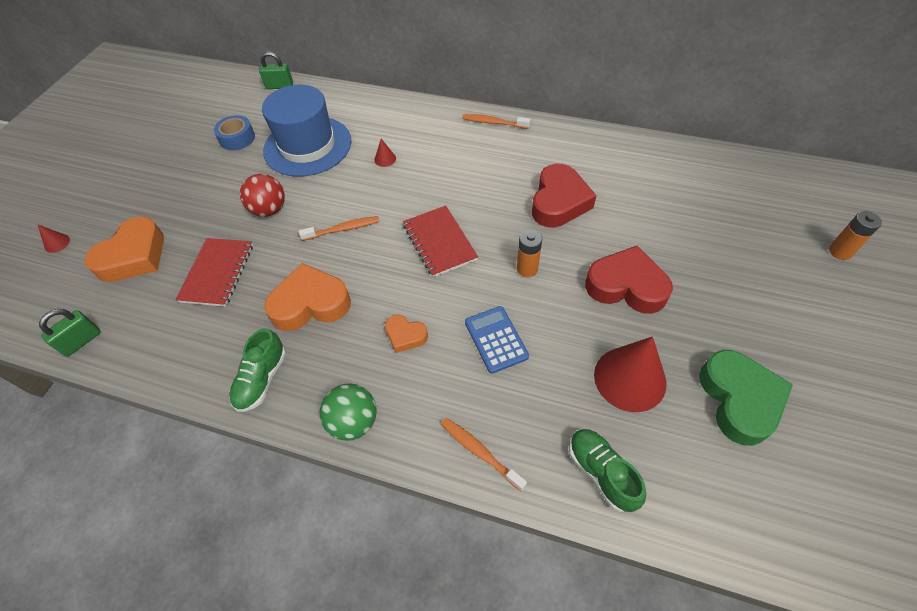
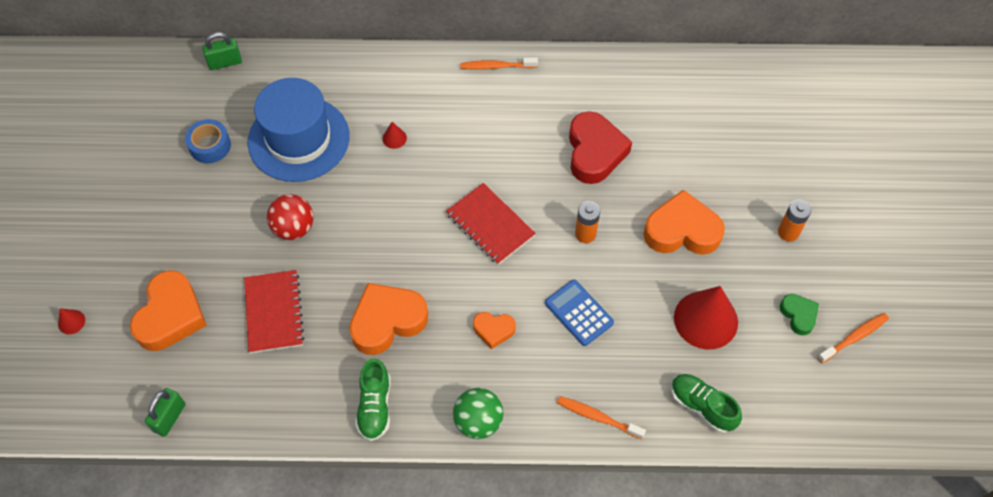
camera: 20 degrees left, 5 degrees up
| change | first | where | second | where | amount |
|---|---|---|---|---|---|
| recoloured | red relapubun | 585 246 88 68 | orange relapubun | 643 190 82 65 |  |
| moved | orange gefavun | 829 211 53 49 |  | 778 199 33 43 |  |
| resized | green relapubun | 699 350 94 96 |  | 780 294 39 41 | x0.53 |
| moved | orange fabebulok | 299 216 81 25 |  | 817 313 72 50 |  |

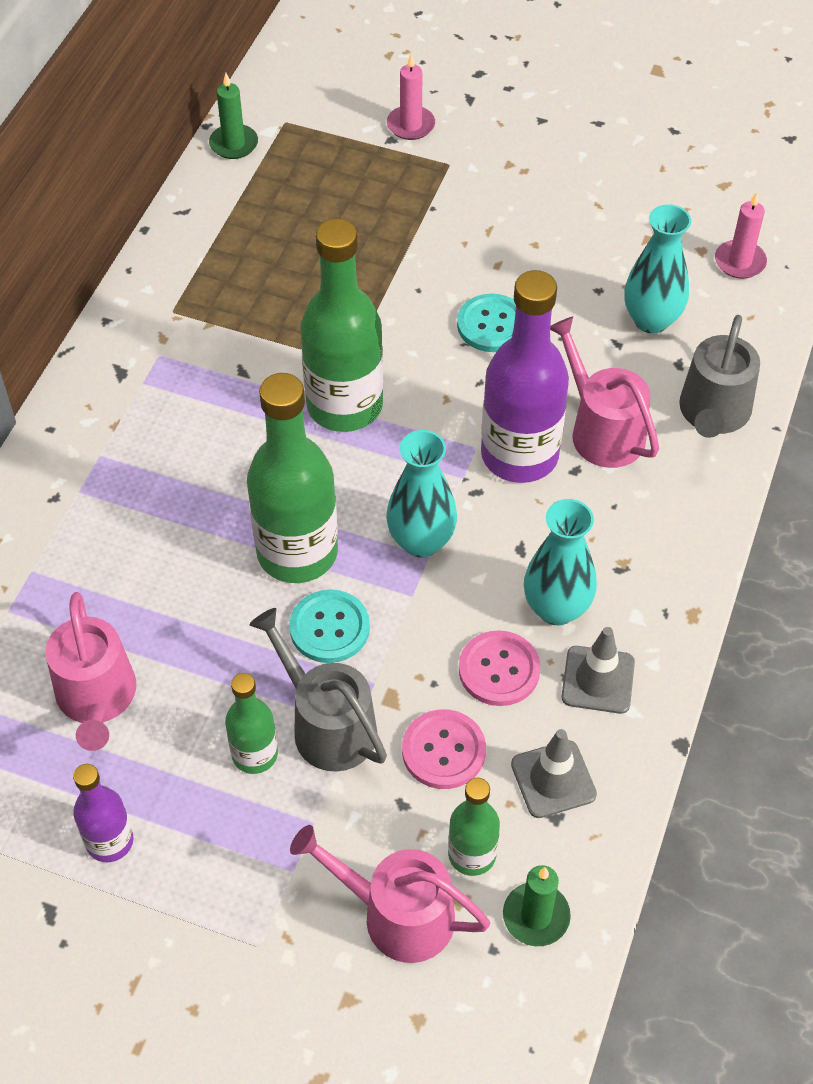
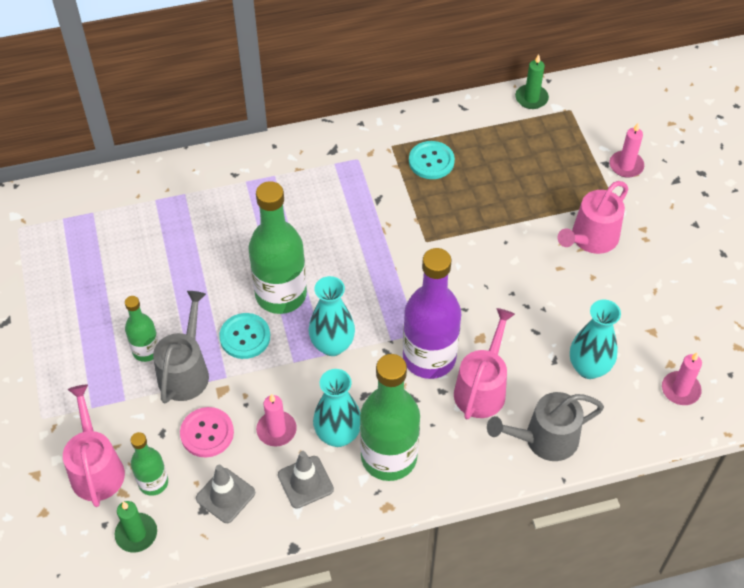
camera: 55 degrees right, 0 degrees up
| change | first | where | second | where | amount |
|---|---|---|---|---|---|
| replaced | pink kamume | 459 630 82 76 | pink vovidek | 256 394 41 52 |  |
| moved | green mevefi | 300 219 83 213 |  | 360 354 60 127 |  |
| moved | turquoise kamume | 457 294 59 58 |  | 409 141 46 38 |  |
| moved | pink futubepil | 46 592 90 159 |  | 557 181 72 73 |  |
| removed | purple mevefi | 73 764 61 98 |  |  |  |

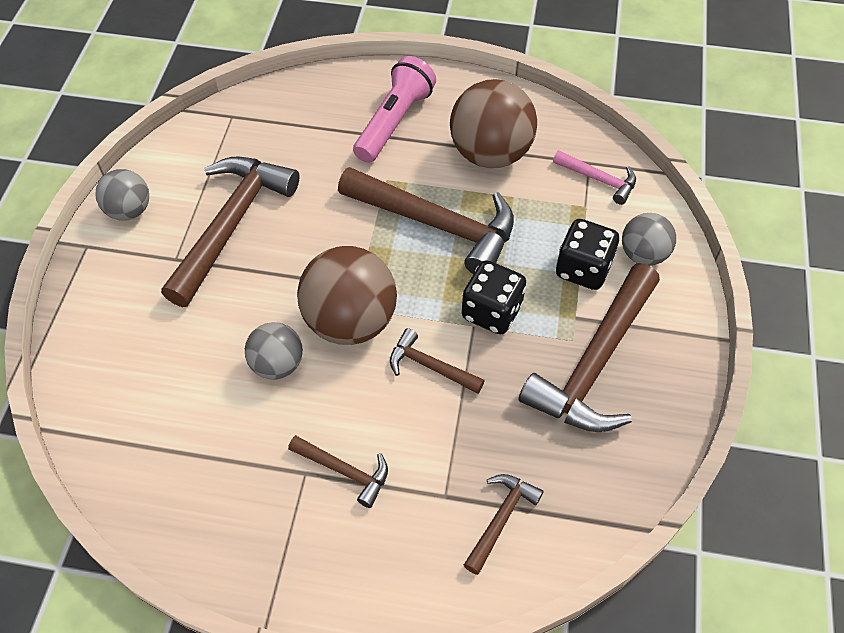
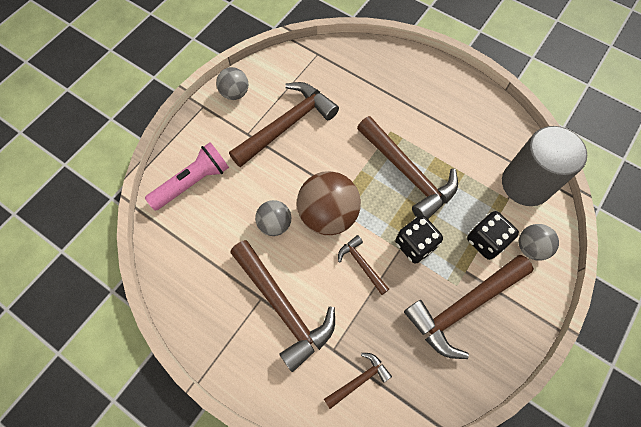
camera: 25 degrees right, 10 degrees up
| change | first | where | second | where | amount |
|---|---|---|---|---|---|
| moved | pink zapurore | 353 56 83 107 |  | 145 142 84 69 |  |
| resized | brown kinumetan | 288 435 100 73 |  | 230 240 105 132 | x2.05 |
| replaced | pink kinumetan | 553 150 83 55 | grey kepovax | 502 126 85 80 |  |
| removed | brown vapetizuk | 450 79 87 89 |  |  |  |

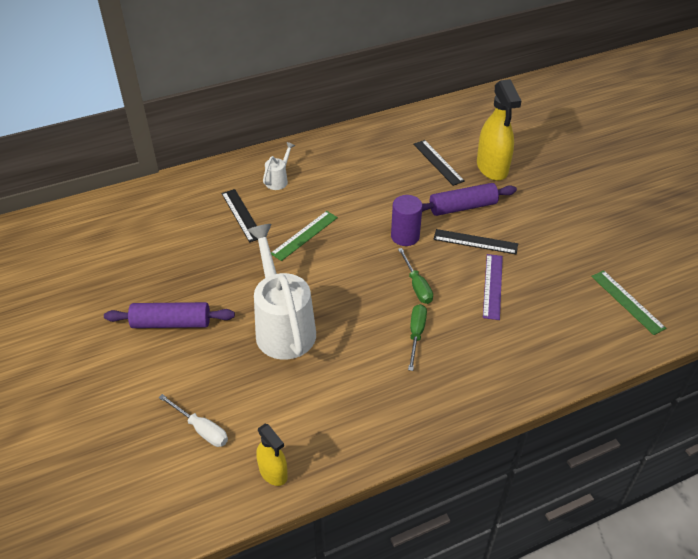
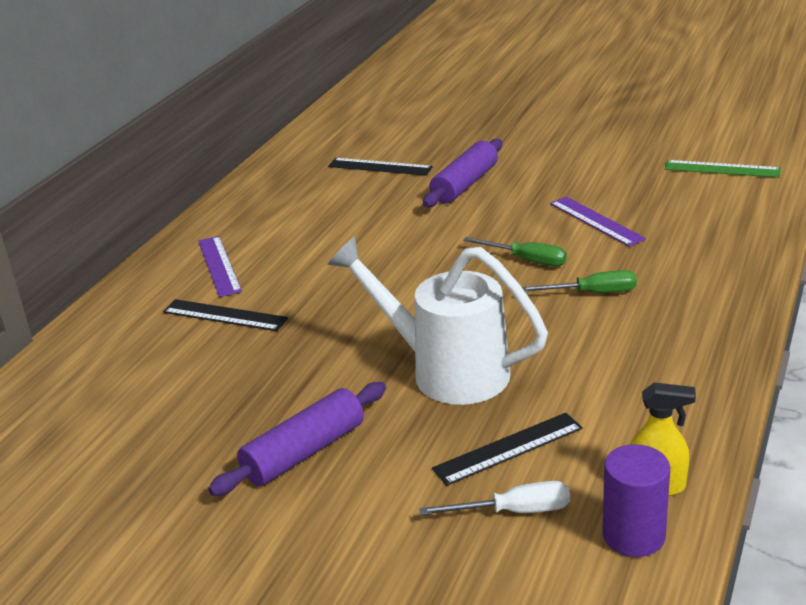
camera: 40 degrees left, 15 degrees down
| change | first | where | second | where | amount |
|---|---|---|---|---|---|
| replaced | white futubepil | 263 142 32 48 | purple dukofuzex | 198 236 44 61 |  |
| moved | black dukofuzex | 433 229 85 25 |  | 432 413 151 73 |  |
| turned | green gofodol | 408 304 19 67 |  | 522 270 115 23 | 120 degrees clockwise |
| moved | purple kepovax | 391 195 31 51 |  | 602 444 68 113 |  |
| removed | green dukofuzex | 271 211 67 50 |  |  |  |
| removed | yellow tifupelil | 477 79 44 102 |  |  |  |

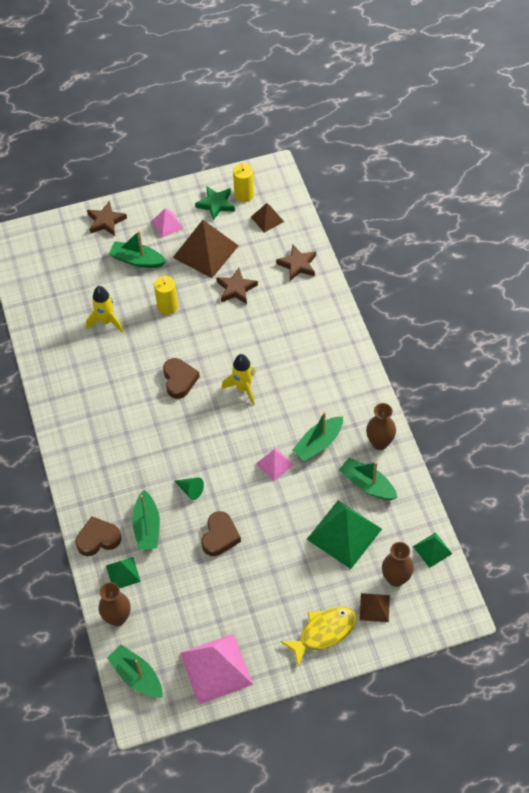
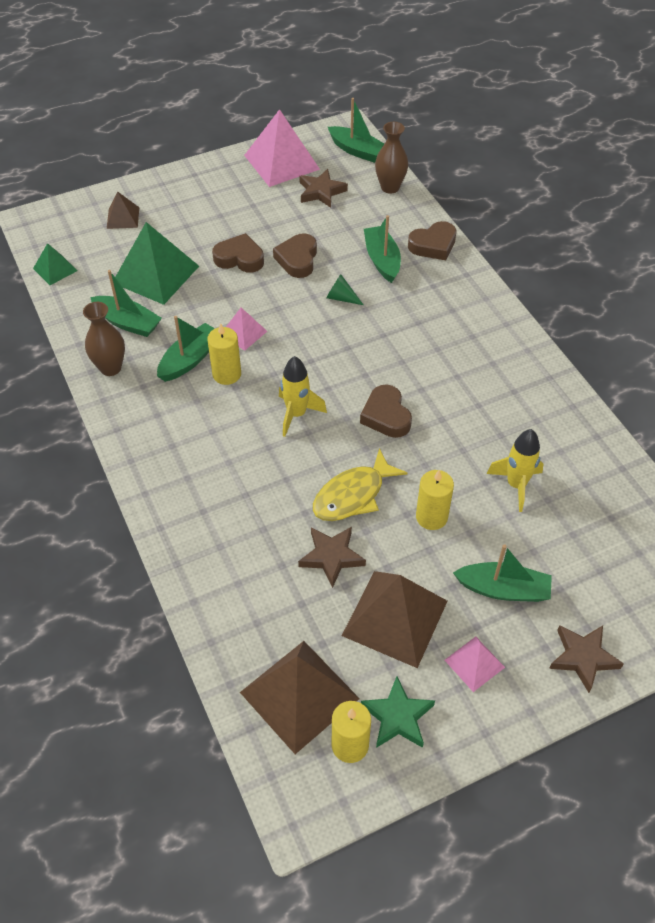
camera: 170 degrees right, 5 degrees down
| change | first | where | second | where | amount |
|---|---|---|---|---|---|
| added |  |  | yellow vovidek | 207 323 34 62 |  |
| added |  |  | brown relapubun | 212 233 52 40 |  |
| resized | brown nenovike | 251 203 33 30 |  | 240 641 120 113 | x1.94 |
| moved | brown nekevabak | 276 245 40 36 |  | 299 169 49 39 |  |
| moved | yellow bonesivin | 280 607 77 60 |  | 313 448 95 73 |  |
| removed | green nenovike | 106 557 35 31 |  |  |  |
| removed | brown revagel | 382 542 32 45 |  |  |  |

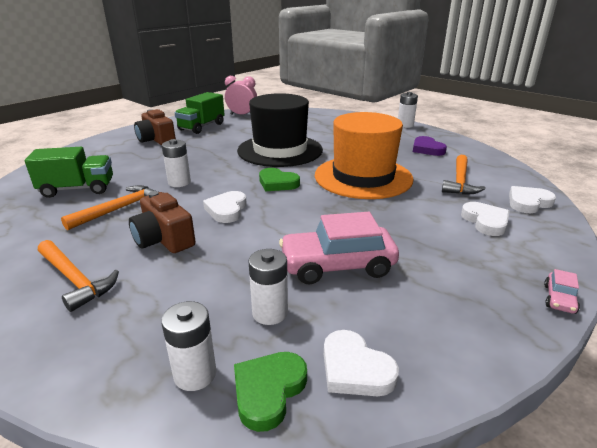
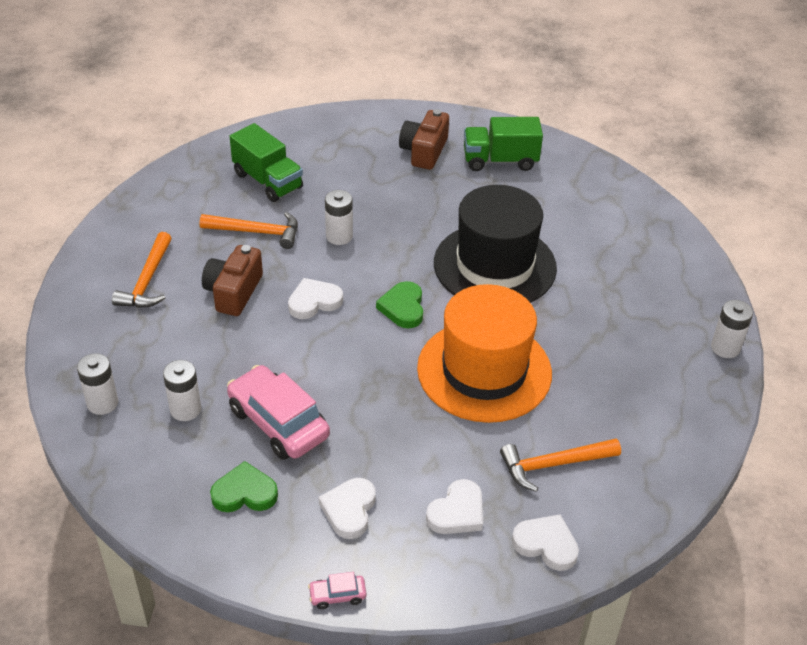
camera: 55 degrees right, 15 degrees up
| change | first | where | second | where | amount |
|---|---|---|---|---|---|
| moved | green relapubun | 234 352 73 80 |  | 210 461 68 51 |  |
| moved | white relapubun | 324 330 75 66 |  | 318 478 58 61 |  |
| removed | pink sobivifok | 225 76 32 39 |  |  |  |
| removed | purple relapubun | 413 136 34 20 |  |  |  |

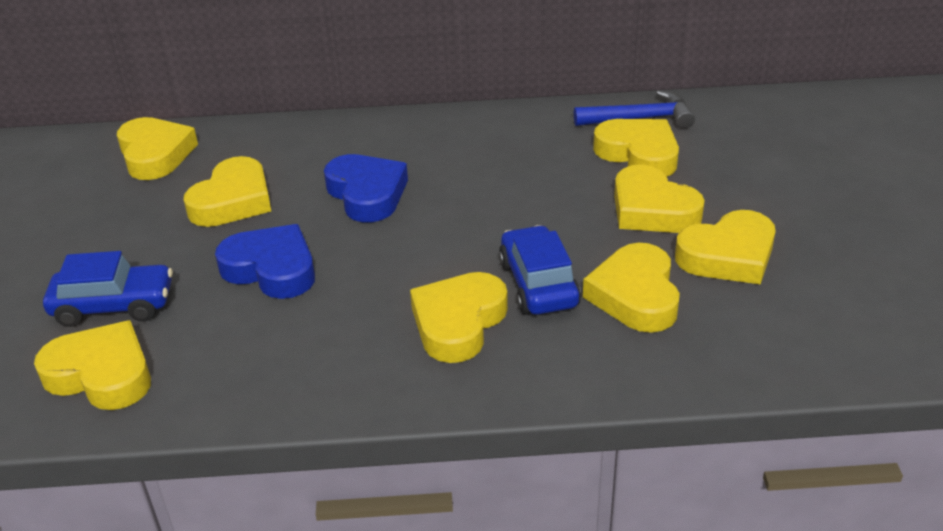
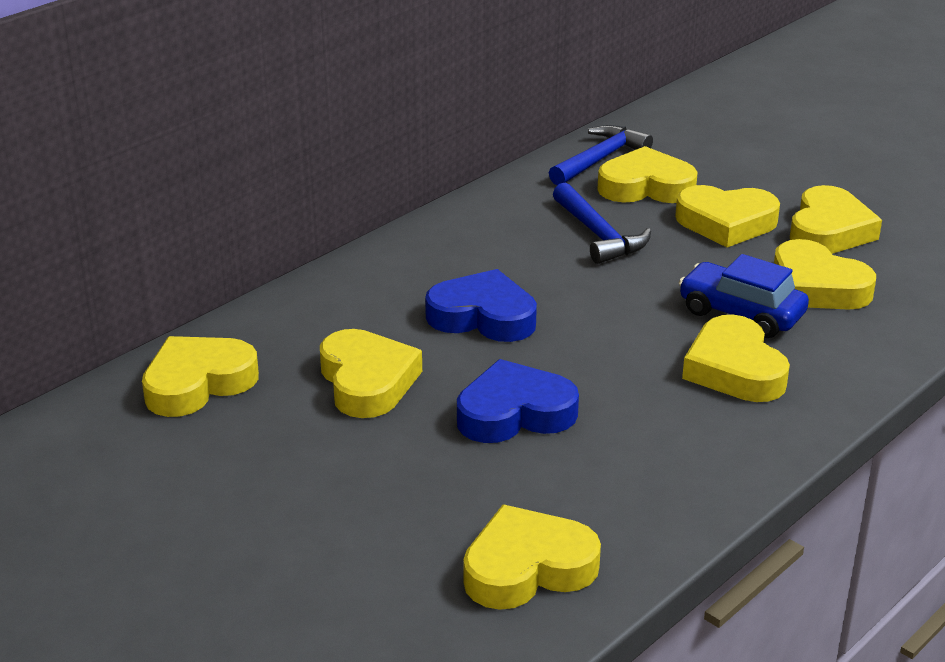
camera: 45 degrees left, 5 degrees down
| change | first | where | second | where | amount |
|---|---|---|---|---|---|
| turned | yellow relapubun | 117 117 81 63 |  | 142 336 117 81 | 60 degrees counterclockwise |
| added |  |  | blue kinumetan | 553 183 98 81 |  |
| removed | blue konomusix | 43 251 130 76 |  |  |  |

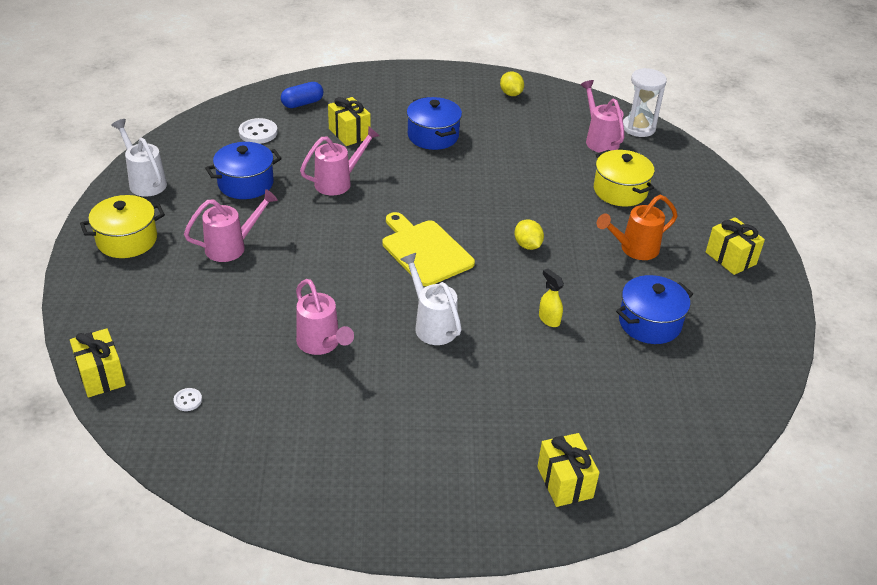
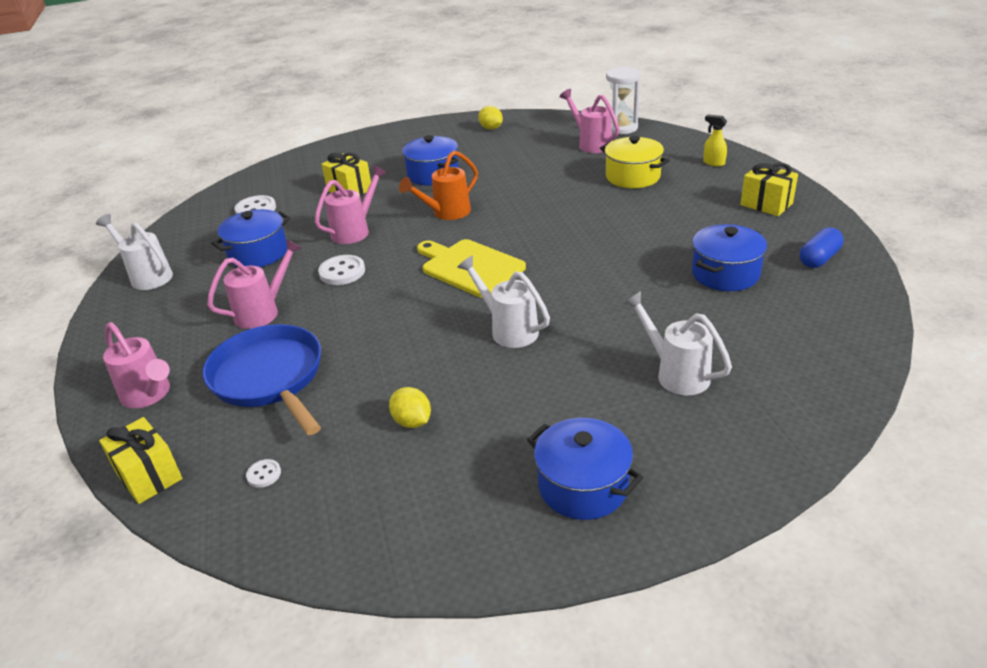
camera: 10 degrees left, 5 degrees down
| change | first | where | second | where | amount |
|---|---|---|---|---|---|
| moved | pink futubepil | 296 279 58 76 |  | 103 322 67 86 |  |
| added |  |  | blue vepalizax | 202 324 119 111 |  |
| added |  |  | white kamume | 318 255 47 30 |  |
| moved | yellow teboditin | 514 220 30 30 |  | 389 387 42 41 |  |
| moved | orange futubepil | 597 195 81 65 |  | 399 151 79 69 |  |
| added |  |  | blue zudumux | 527 418 116 102 |  |
| added |  |  | white futubepil | 624 291 108 104 |  |
| moved | yellow tifupelil | 539 268 25 59 |  | 703 115 24 52 |  |
| moved | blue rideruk | 281 82 42 26 |  | 800 227 44 41 |  |
| removed | yellow zudumux | 80 195 85 63 |  |  |  |
| removed | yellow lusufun | 537 433 62 74 |  |  |  |

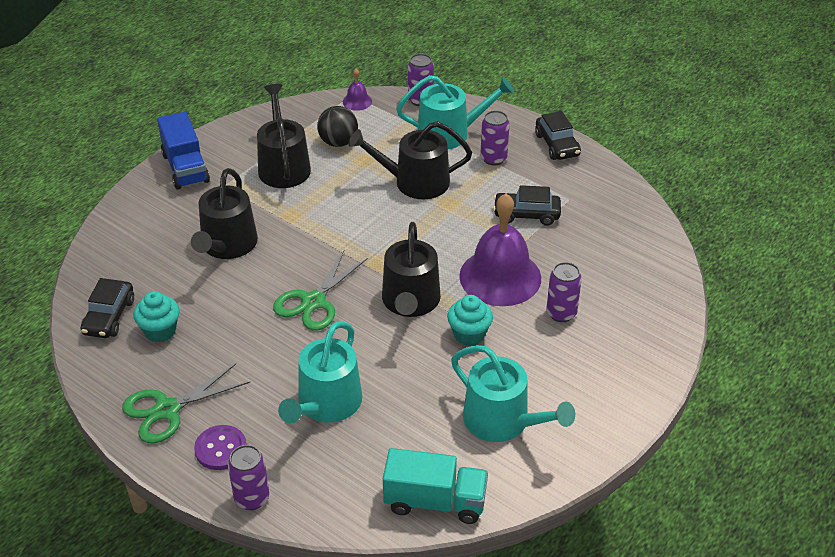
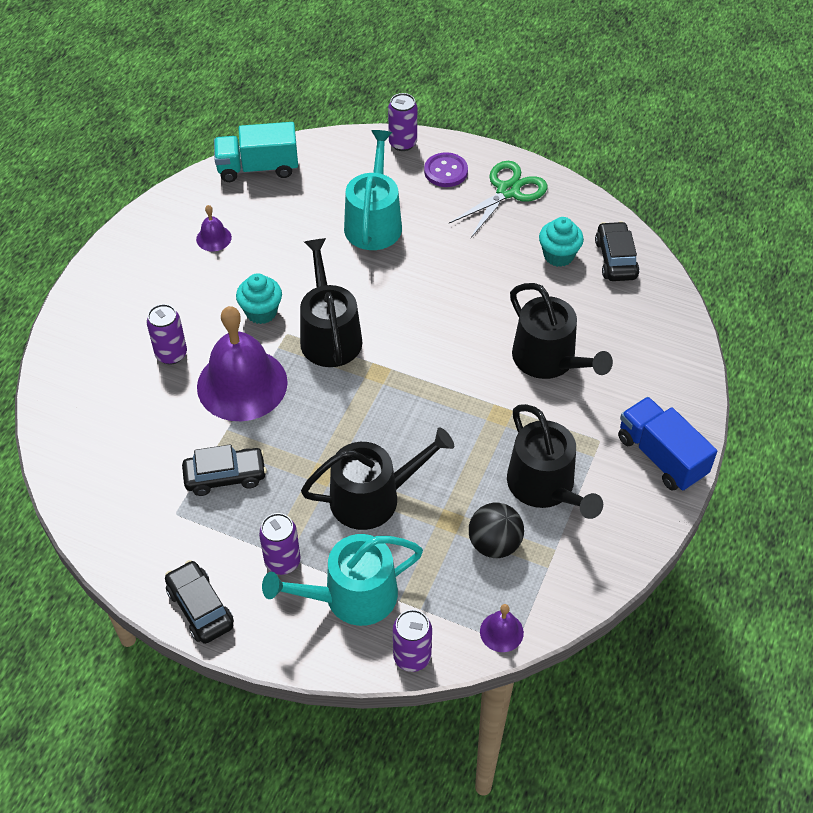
camera: 165 degrees right, 10 degrees up
| change | first | where | second | where | amount |
|---|---|---|---|---|---|
| replaced | turquoise futubepil | 451 345 124 97 | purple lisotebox | 196 205 36 46 |  |
| turned | black futubepil | 191 168 67 91 |  | 510 283 103 96 | 150 degrees clockwise |
| removed | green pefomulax | 273 250 95 81 |  |  |  |

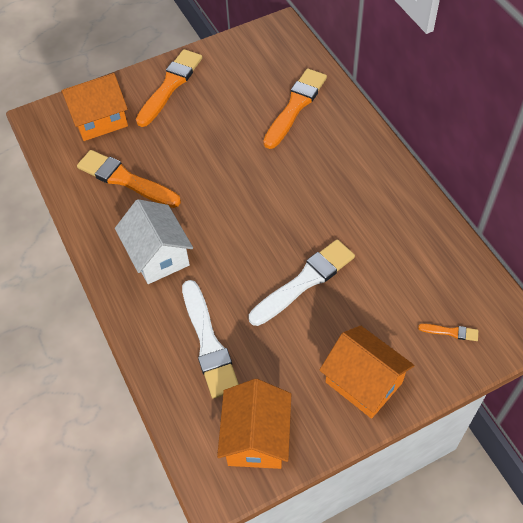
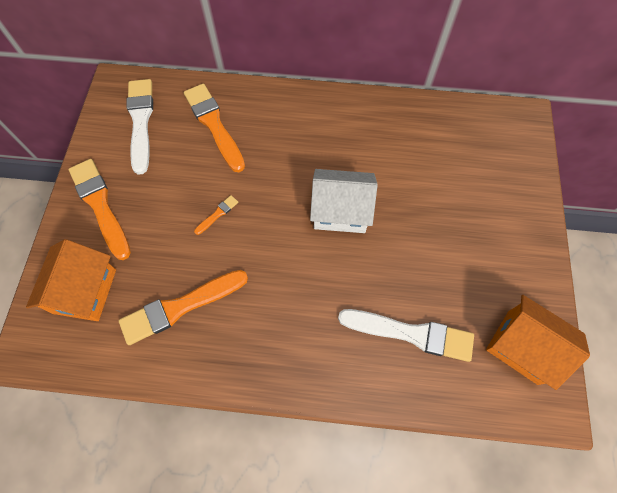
camera: 60 degrees left, 10 degrees up
| change | first | where | second | where | amount |
|---|---|---|---|---|---|
| moved | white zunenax | 249 239 106 87 |  | 126 79 27 96 |  |
| moved | orange zunenax | 418 324 60 17 |  | 194 195 44 40 |  |
| moved | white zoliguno | 115 199 78 85 |  | 310 169 68 64 |  |
| removed | orange zoliguno | 320 326 95 93 |  |  |  |

